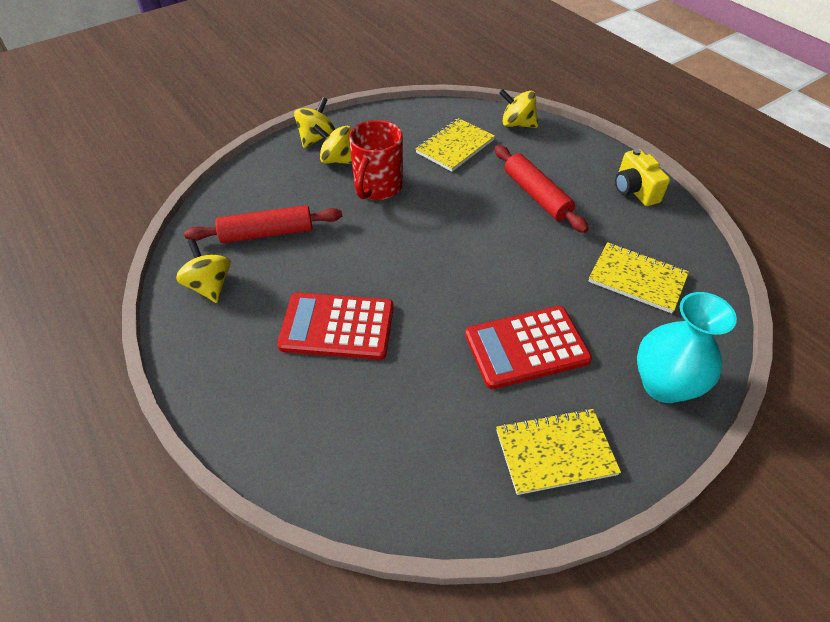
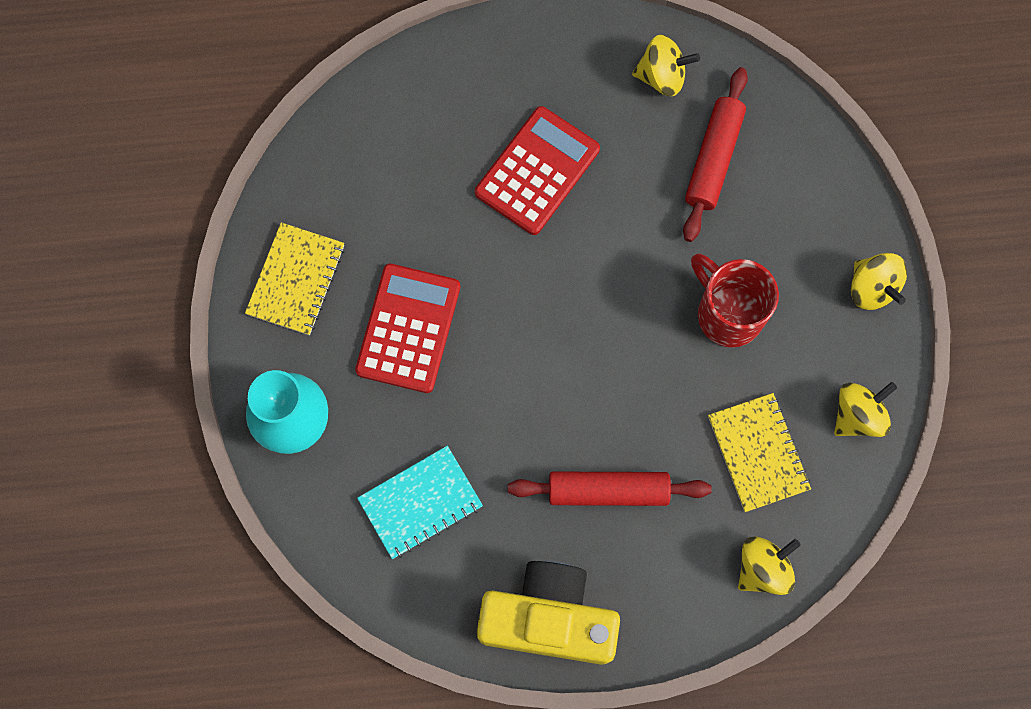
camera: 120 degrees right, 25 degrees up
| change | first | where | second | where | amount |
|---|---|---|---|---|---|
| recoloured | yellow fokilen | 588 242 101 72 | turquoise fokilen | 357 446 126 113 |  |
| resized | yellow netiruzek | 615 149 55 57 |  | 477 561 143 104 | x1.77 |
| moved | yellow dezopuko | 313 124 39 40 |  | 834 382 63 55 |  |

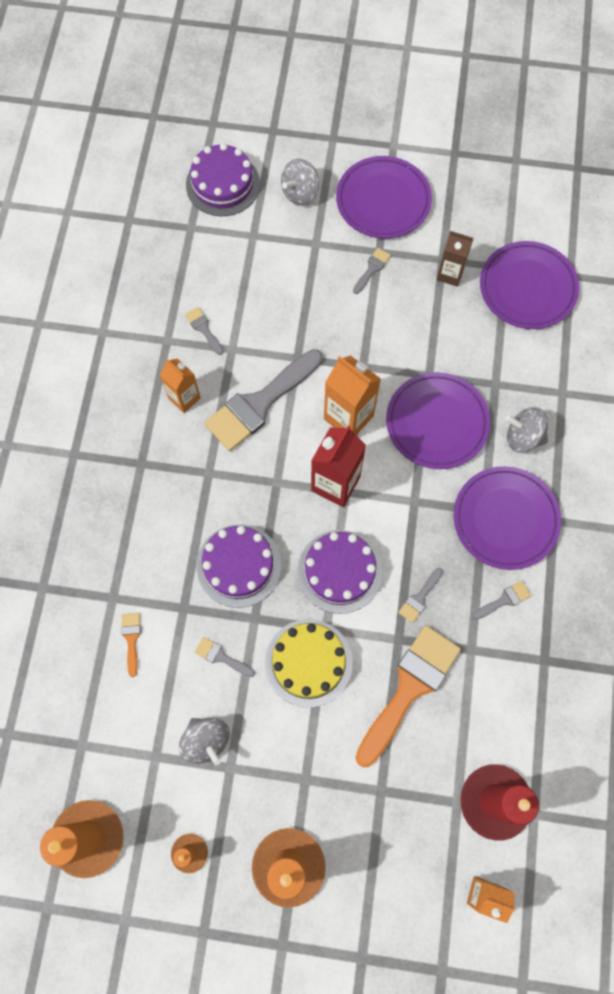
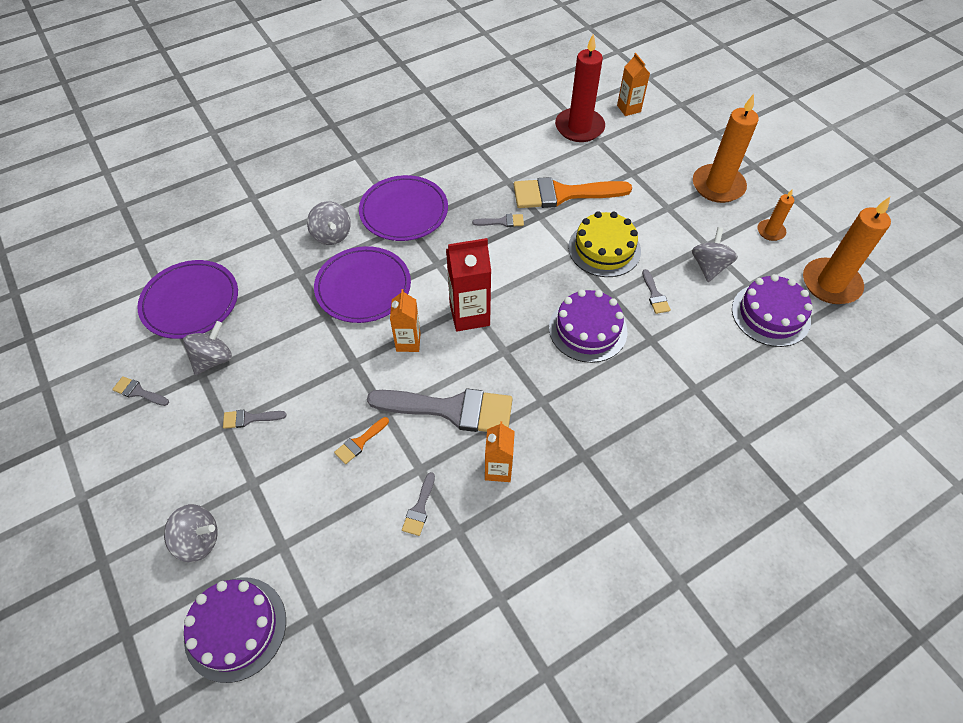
camera: 130 degrees left, 15 degrees down
| change | first | where | second | where | amount |
|---|---|---|---|---|---|
| moved | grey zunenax | 472 581 59 39 |  | 112 376 57 30 |  |
| replaced | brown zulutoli | 437 231 36 56 | grey dezopuko | 183 321 49 54 |  |
| moved | orange zunenax | 121 613 20 64 |  | 334 417 55 47 |  |
| resized | orange zulutoli | 324 355 57 80 |  | 390 289 31 63 | x0.65 |
| moved | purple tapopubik | 297 530 86 84 |  | 732 274 81 73 |  |
| removed | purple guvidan | 336 156 96 83 |  |  |  |

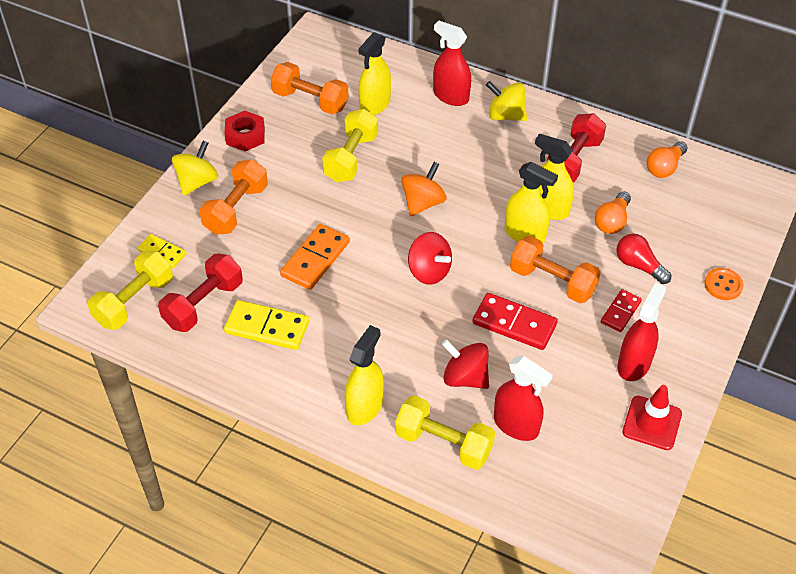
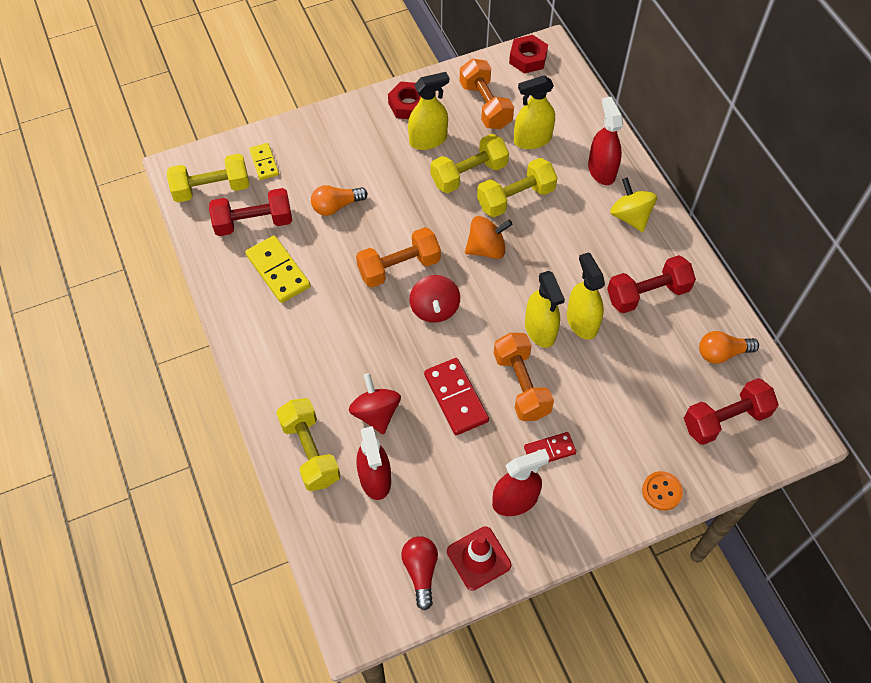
camera: 40 degrees right, 10 degrees up
| change | first | where | second | where | amount |
|---|---|---|---|---|---|
| moved | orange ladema | 595 191 36 43 |  | 311 185 56 31 |  |
| moved | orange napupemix | 200 159 68 76 |  | 356 227 85 60 |  |
| moved | red ladema | 616 234 55 50 |  | 401 536 37 74 |  |
| moved | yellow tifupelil | 345 325 39 100 |  | 408 72 41 78 |  |
| added |  |  | yellow napupemix | 477 158 81 59 |  |
| added |  |  | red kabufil | 509 35 39 39 |  |
| added |  |  | red napupemix | 684 378 95 67 |  |
| removed | yellow dezopuko | 172 141 46 55 |  |  |  |
| removed | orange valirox | 280 224 70 66 |  |  |  |

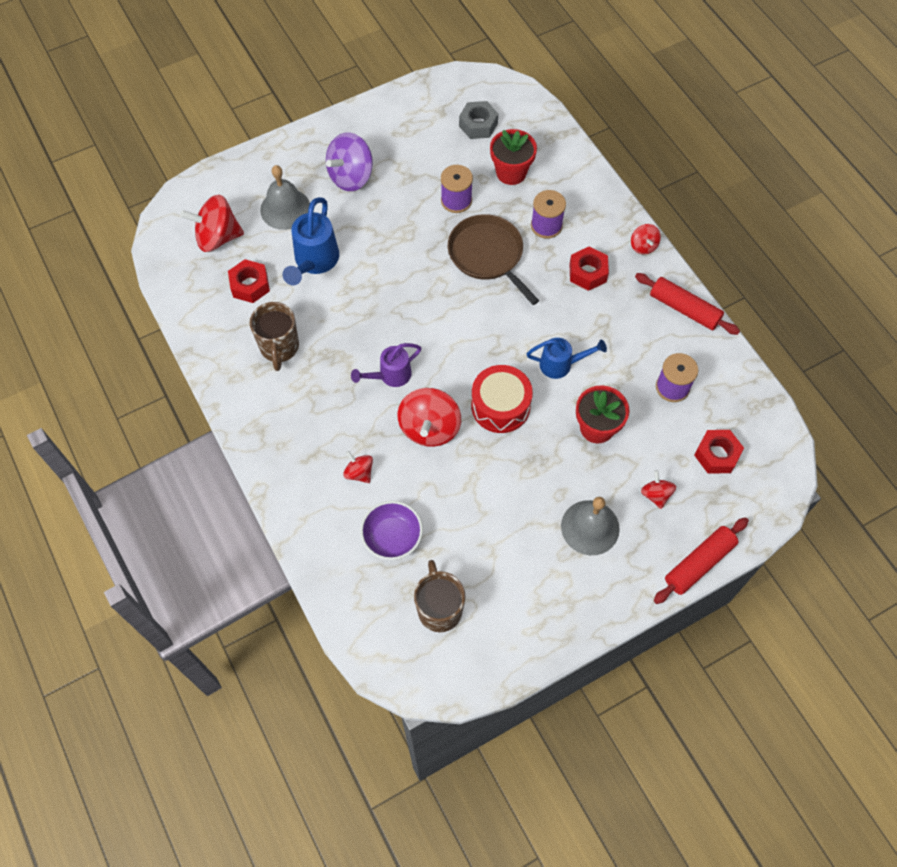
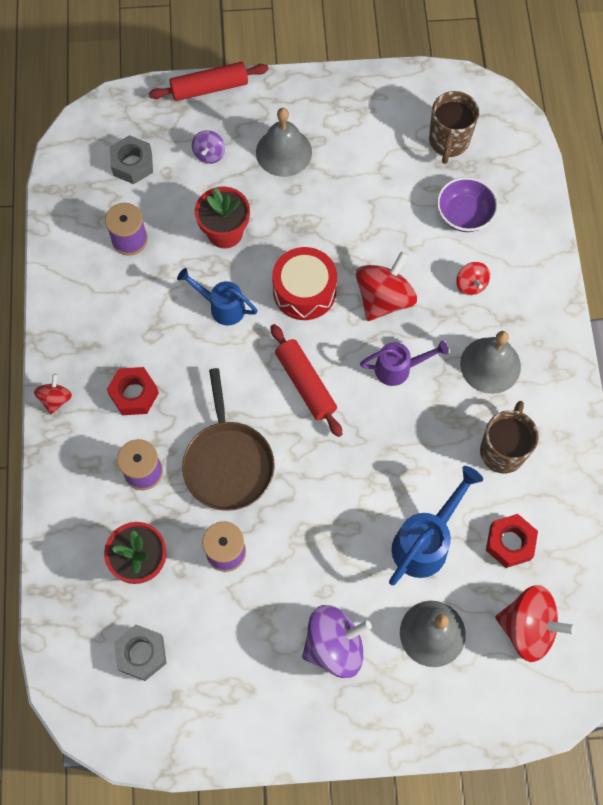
camera: 155 degrees left, 5 degrees up
| change | first | where | second | where | amount |
|---|---|---|---|---|---|
| recoloured | red kabufil | 694 430 50 43 | grey kabufil | 110 135 43 49 |  |
| recoloured | red dezopuko | 641 470 35 39 | purple dezopuko | 192 130 33 34 |  |
| moved | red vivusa | 635 273 105 62 |  | 270 324 72 113 |  |
| added |  |  | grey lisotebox | 460 331 61 63 |  |

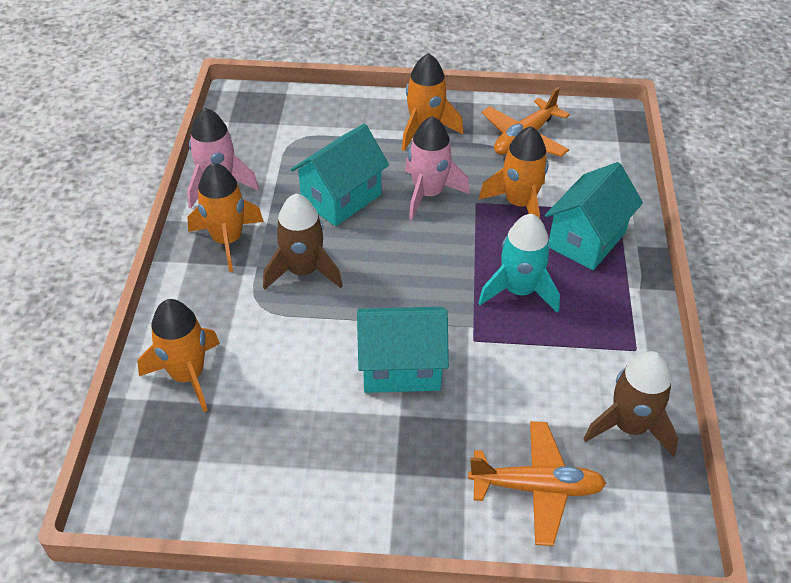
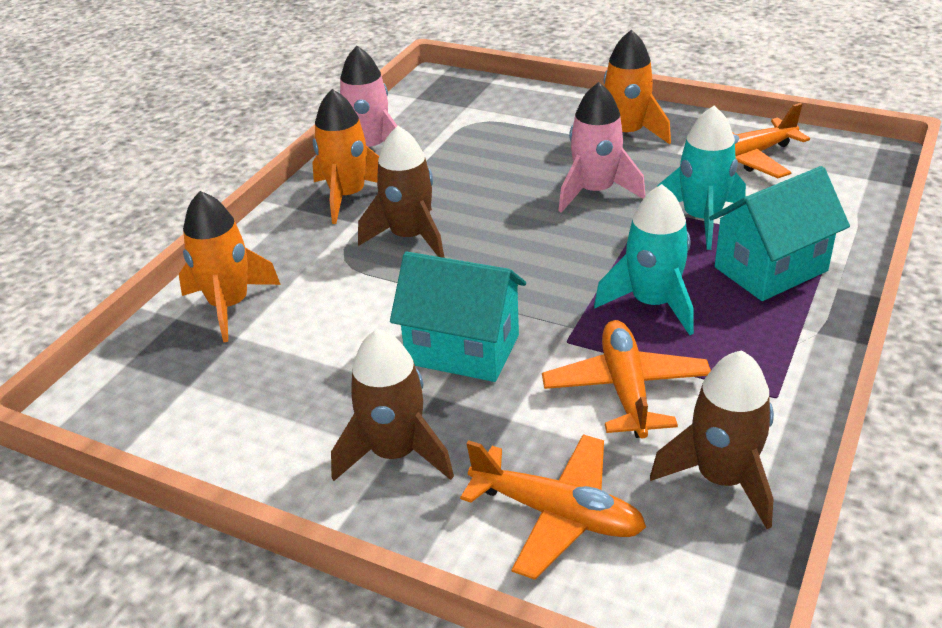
camera: 25 degrees right, 10 degrees down
| change | first | where | second | where | amount |
|---|---|---|---|---|---|
| added |  |  | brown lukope | 331 329 123 152 |  |
| added |  |  | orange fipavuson | 542 320 169 118 |  |
| recoloured | orange lukope | 478 126 71 92 | turquoise lukope | 657 106 89 144 |  |
| removed | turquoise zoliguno | 291 124 98 102 |  |  |  |

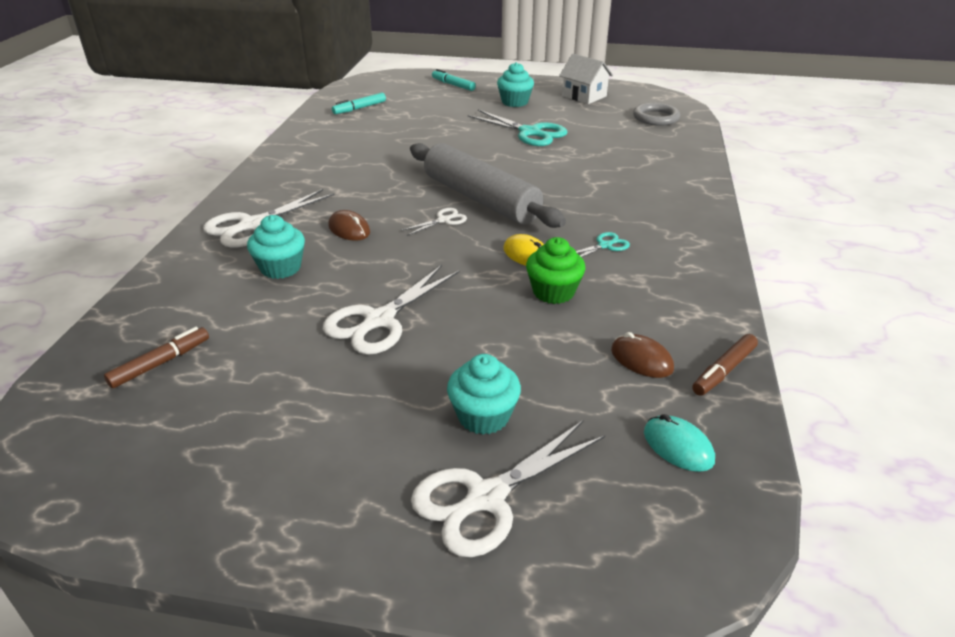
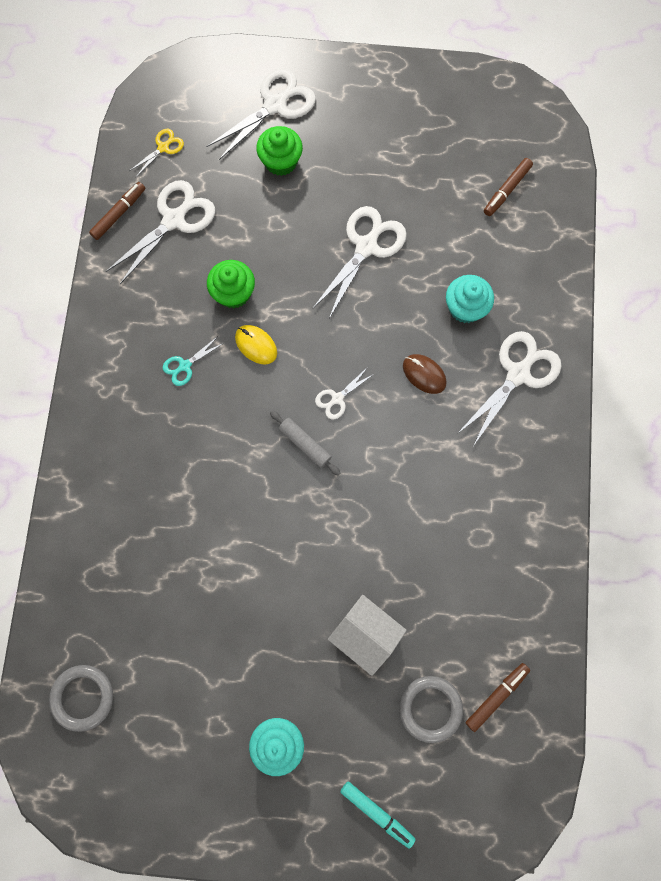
camera: 175 degrees right, 40 degrees up
| change | first | where | second | where | amount |
|---|---|---|---|---|---|
| replaced | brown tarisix | 611 332 63 46 | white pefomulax | 106 180 109 104 |  |
| replaced | turquoise tarisix | 644 414 71 58 | yellow pefomulax | 129 129 55 48 |  |
| recoloured | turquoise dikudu | 447 354 74 81 | green dikudu | 256 126 47 50 |  |
| resized | grey vivusa | 410 143 156 85 |  | 270 411 71 65 | x0.41 |
| moved | white zoliguno | 559 54 54 50 |  | 328 595 79 81 |  |
| added |  |  | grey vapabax | 399 676 64 67 |  |
| recoloured | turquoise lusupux | 332 93 54 21 | brown lusupux | 466 663 64 69 |  |
| removed | turquoise pefomulax | 468 110 99 36 |  |  |  |

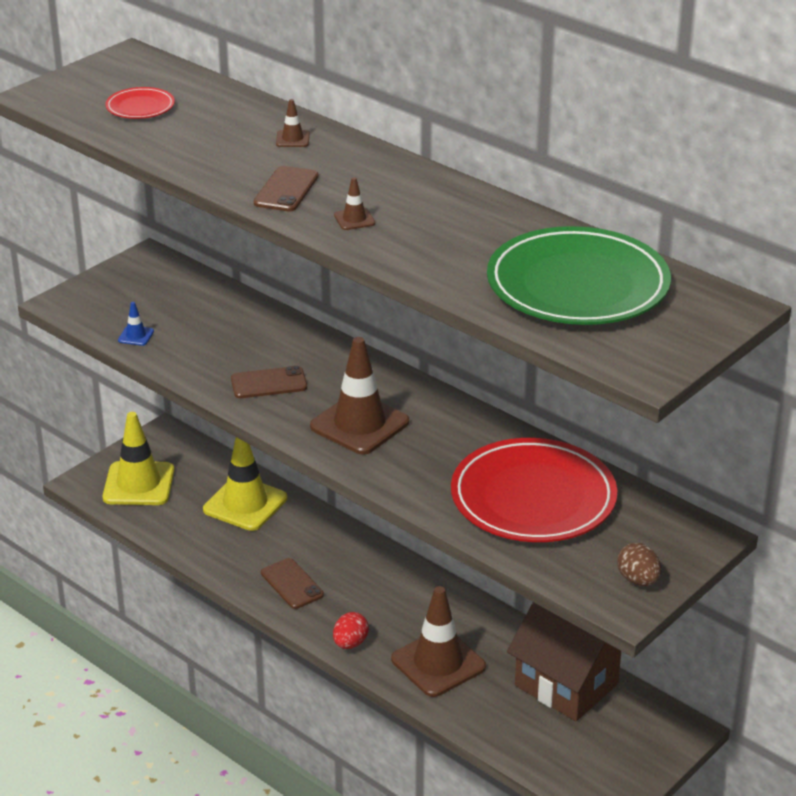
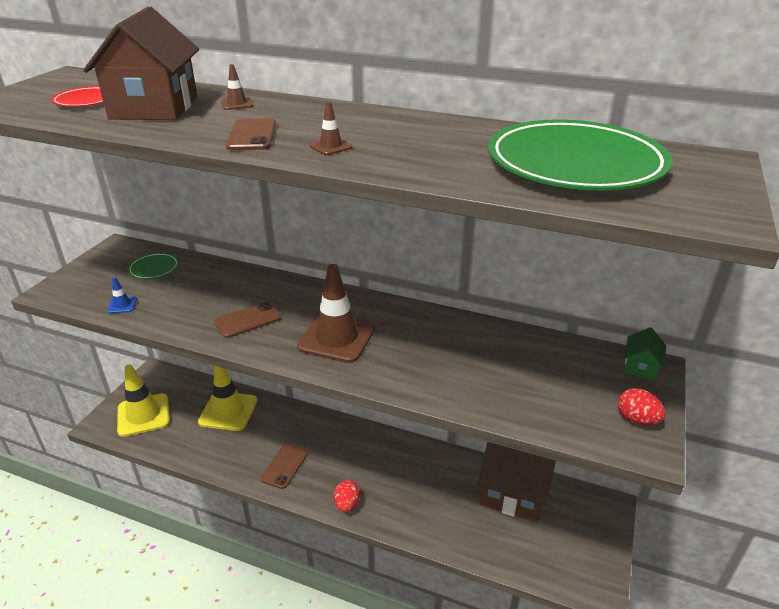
camera: 20 degrees left, 0 degrees up
| change | first | where | second | where | amount |
|---|---|---|---|---|---|
| added |  |  | brown zoliguno | 83 7 116 113 |  |
| added |  |  | green guvidan | 127 253 52 26 |  |
| turned | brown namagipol | 261 558 63 51 |  | 261 444 47 45 | 75 degrees clockwise |
| recoloured | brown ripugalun | 617 543 44 43 | red ripugalun | 618 388 48 37 |  |
| added |  |  | green zoliguno | 624 327 42 53 |  |
| removed | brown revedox | 391 586 95 111 |  |  |  |
| removed | red guvidan | 451 438 166 104 |  |  |  |

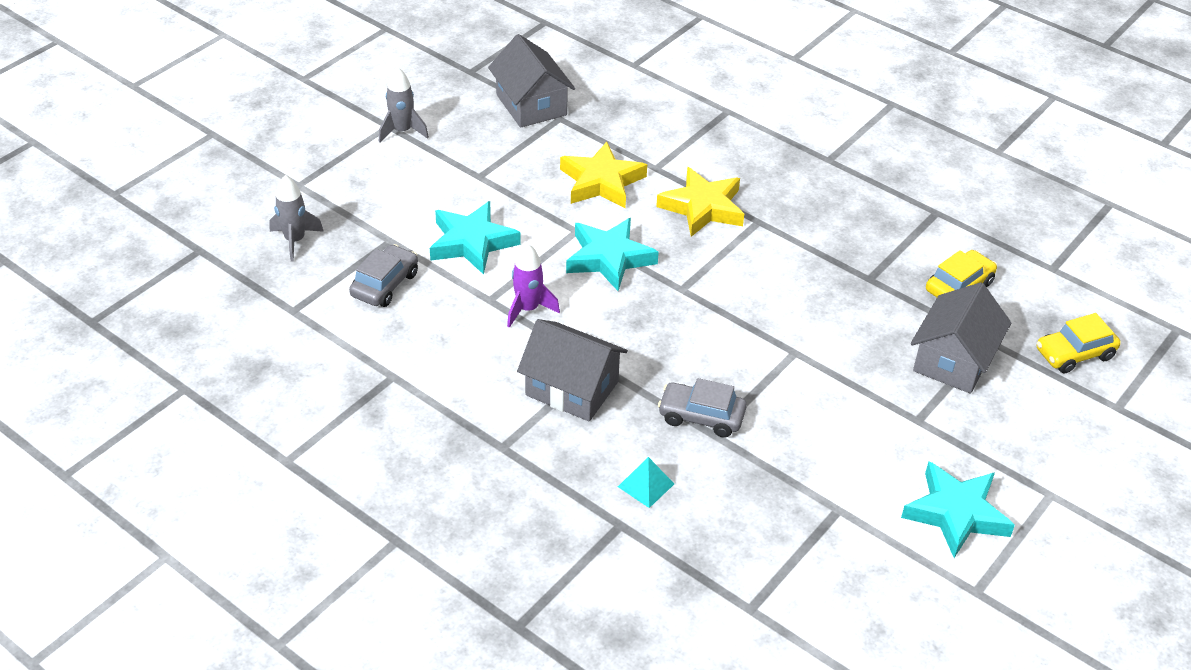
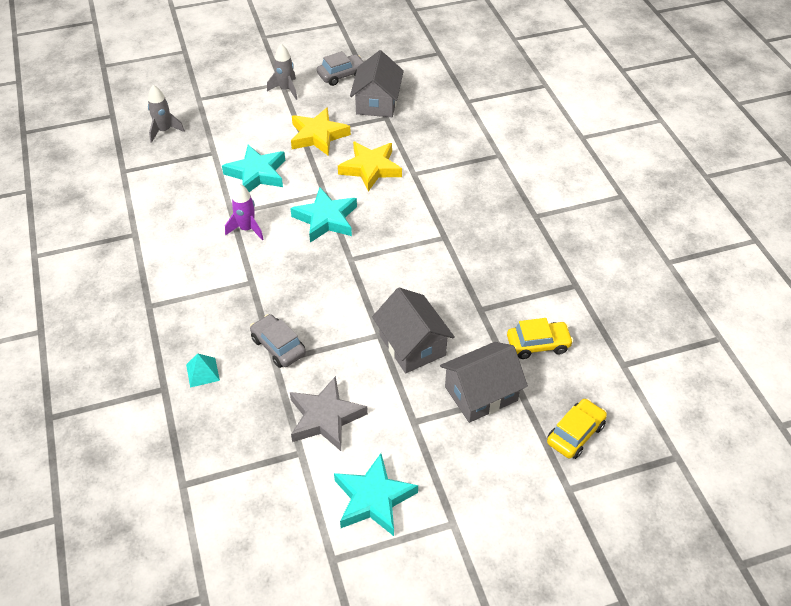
camera: 35 degrees right, 5 degrees up
| change | first | where | second | where | amount |
|---|---|---|---|---|---|
| added |  |  | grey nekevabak | 290 376 78 75 |  |
| moved | yellow nekevabak | 656 167 88 70 |  | 291 107 60 49 |  |
| moved | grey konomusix | 349 244 69 63 |  | 317 51 47 35 |  |
| moved | grey zoliguno | 517 319 111 103 |  | 372 288 83 85 |  |
| turned | yellow konomusix | 1037 313 84 61 |  | 547 398 60 61 | 120 degrees clockwise |

